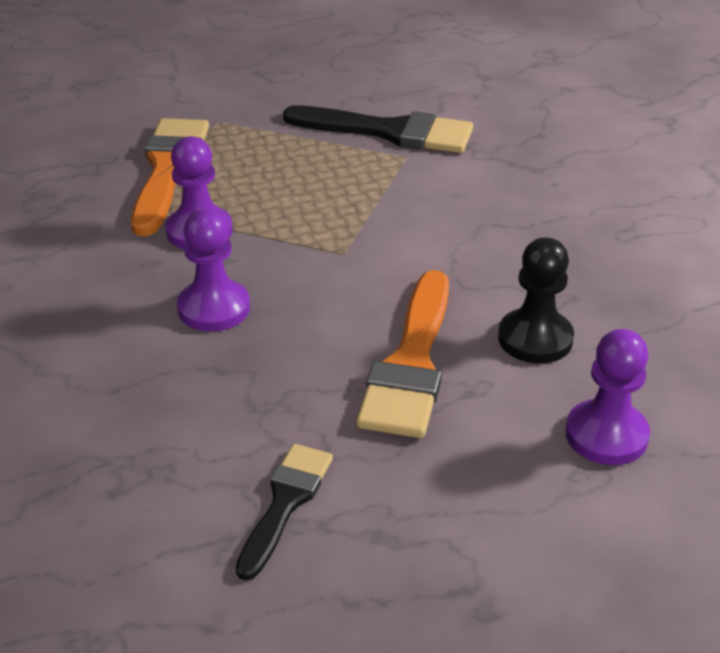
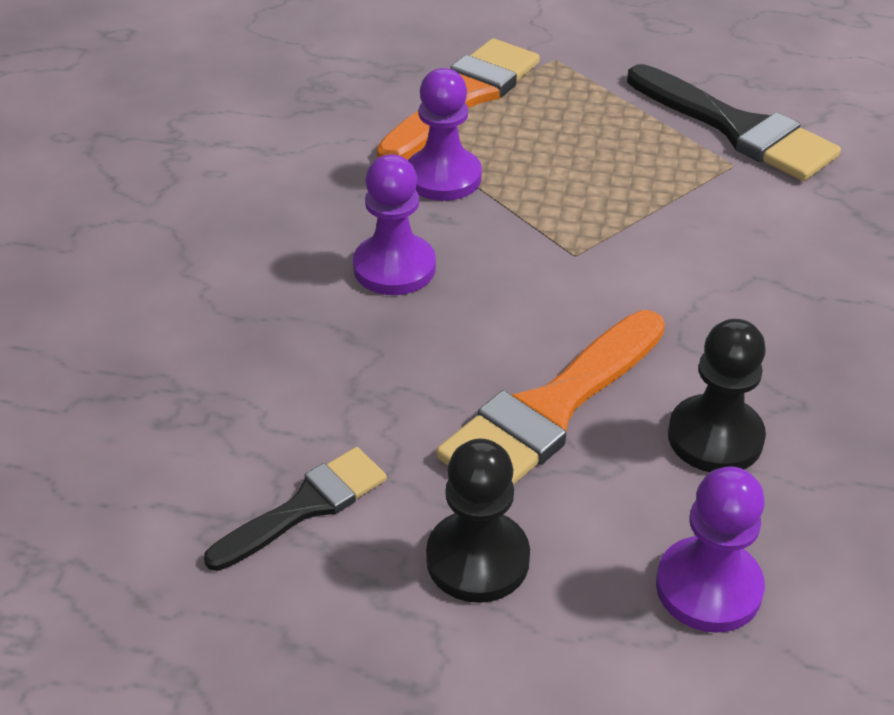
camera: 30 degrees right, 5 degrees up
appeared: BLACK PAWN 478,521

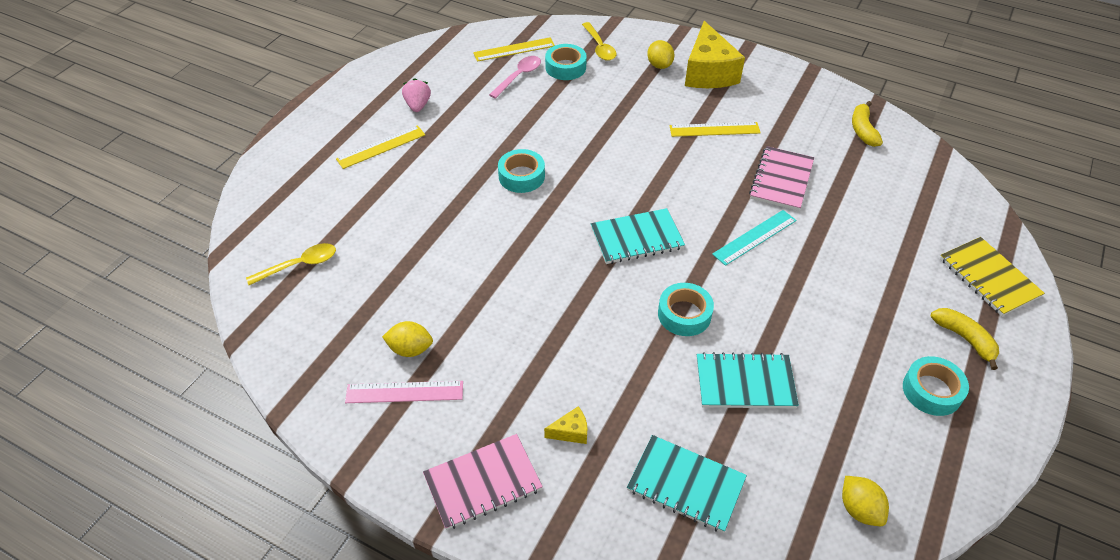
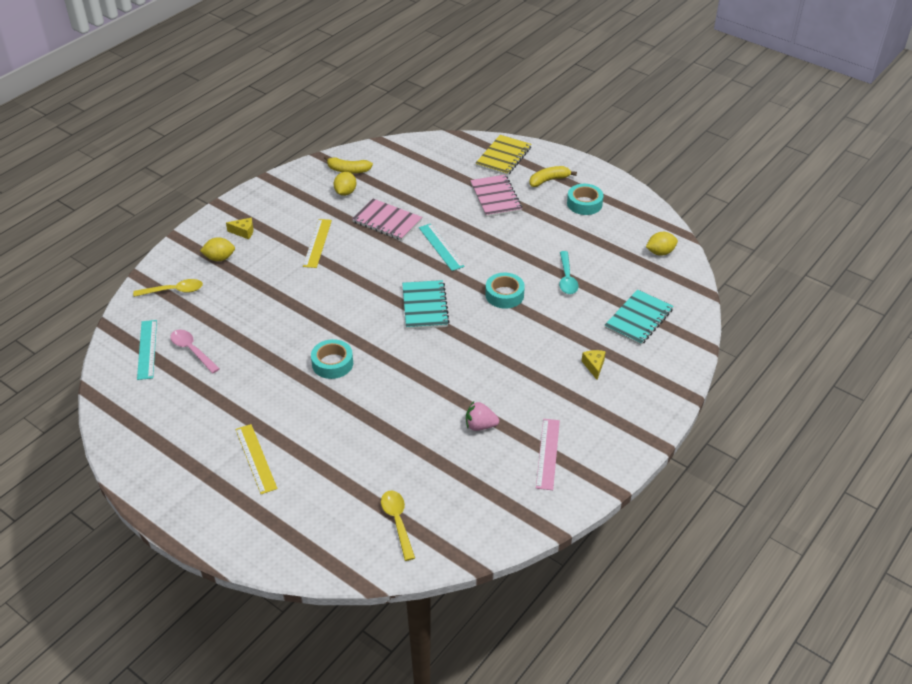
camera: 80 degrees left, 5 degrees down
missing: TURQUOISE TAPE 566,62
relocated: PINK STRAWBERRY 416,95 to 482,416; YELLOW LEMON 407,339 to 345,184; PINK NOTEBOOK 483,482 to 496,196
exchanged: TURQUOISE NOTEBOOK 748,380 to TURQUOISE SPOON 569,272
colour: YELLOW RULER 514,49 to TURQUOISE RULER 147,350
spun: YELLOW NOTEBOOK 992,276 = 503,155 45 degrees counterclockwise
size: YELLOW CHEESE 715,54 = 240,228 x0.42

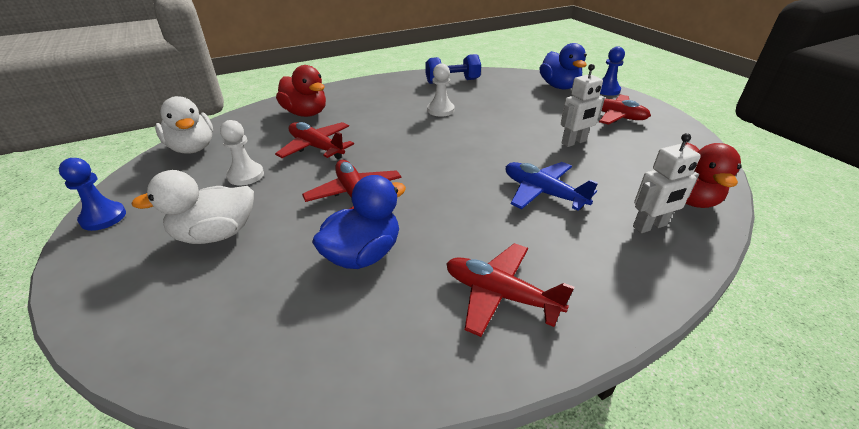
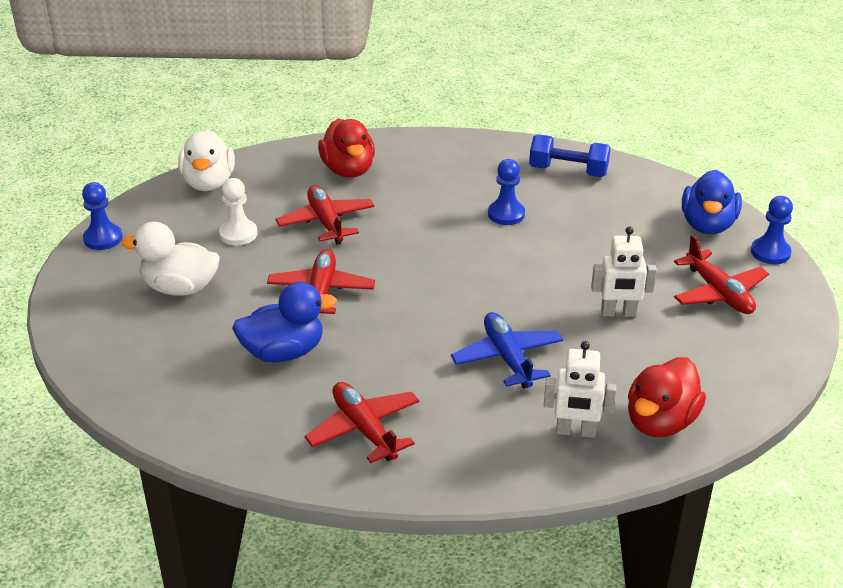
camera: 30 degrees right, 0 degrees up
colour: WHITE PAWN 440,90 to BLUE PAWN 506,192

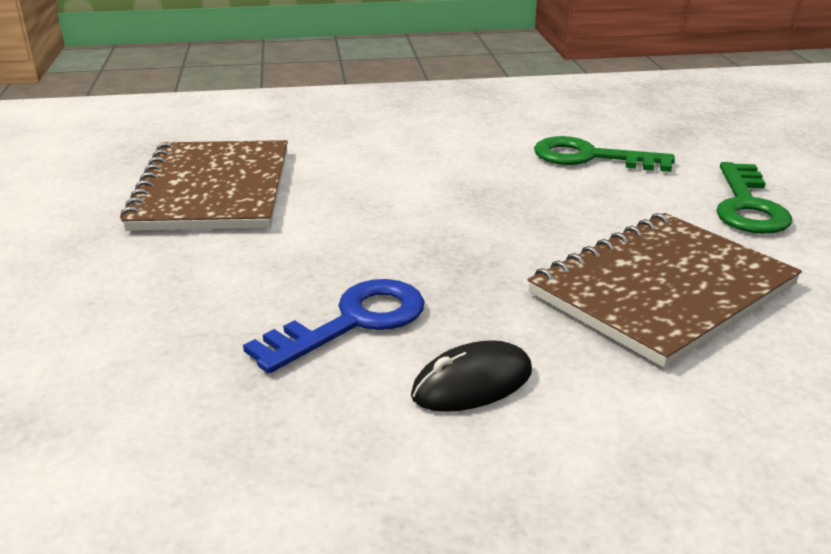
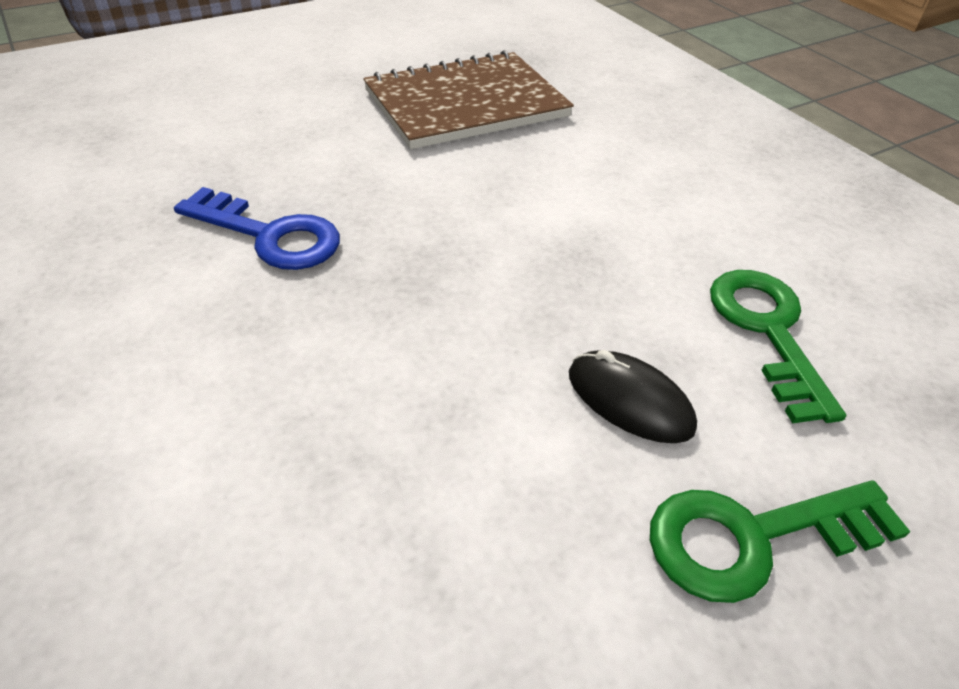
camera: 65 degrees right, 15 degrees up
missing: BROWN NOTEBOOK 665,290
relocated: BLACK MOUSE 471,376 to 633,396

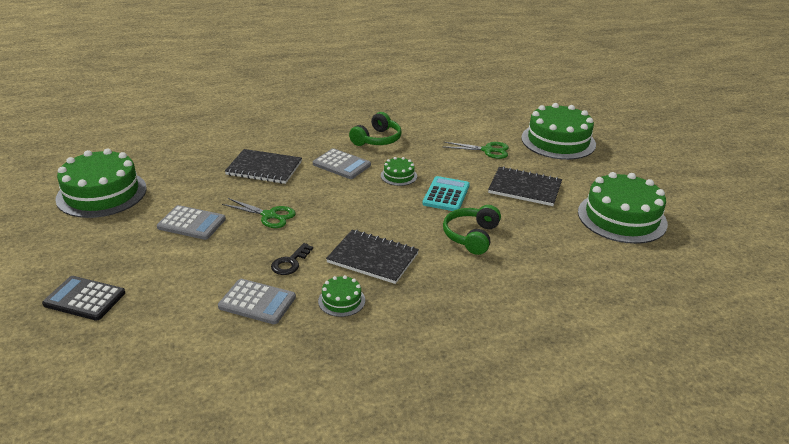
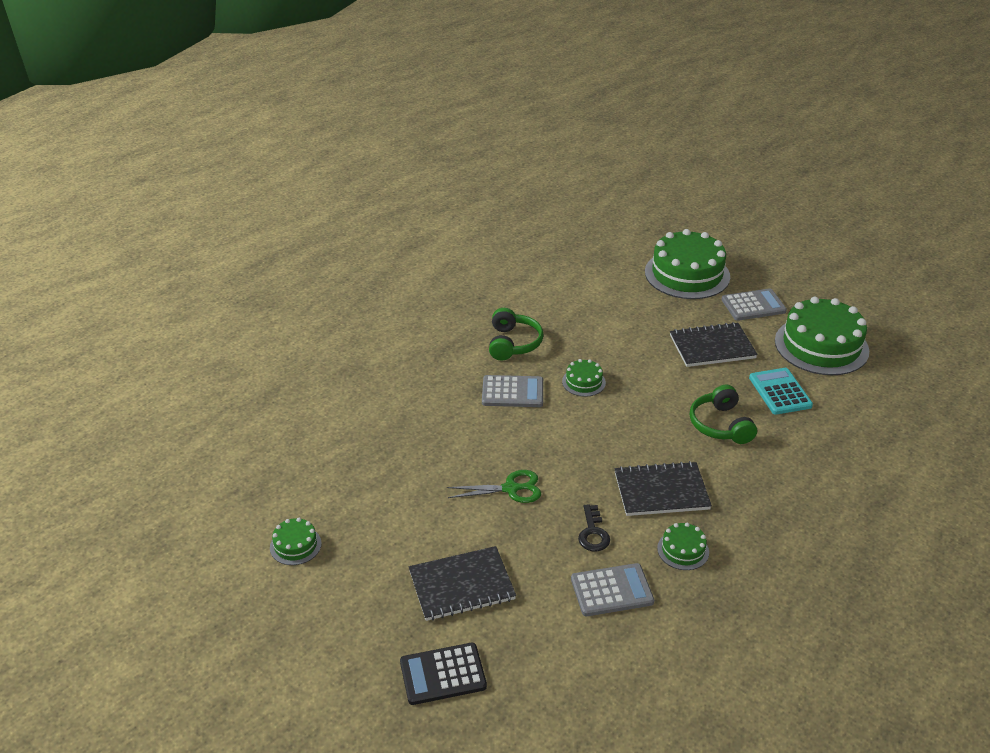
camera: 30 degrees left, 5 degrees up
missing: GREEN SCISSORS 476,150
relocated: BLACK NOTEBOOK 263,166 to 462,583; TURQUOISE CALCULATOR 446,193 to 781,391; GREY CALCULATOR 191,222 to 754,304
size: GREEN CAKE 101,183 = 296,541 x0.45

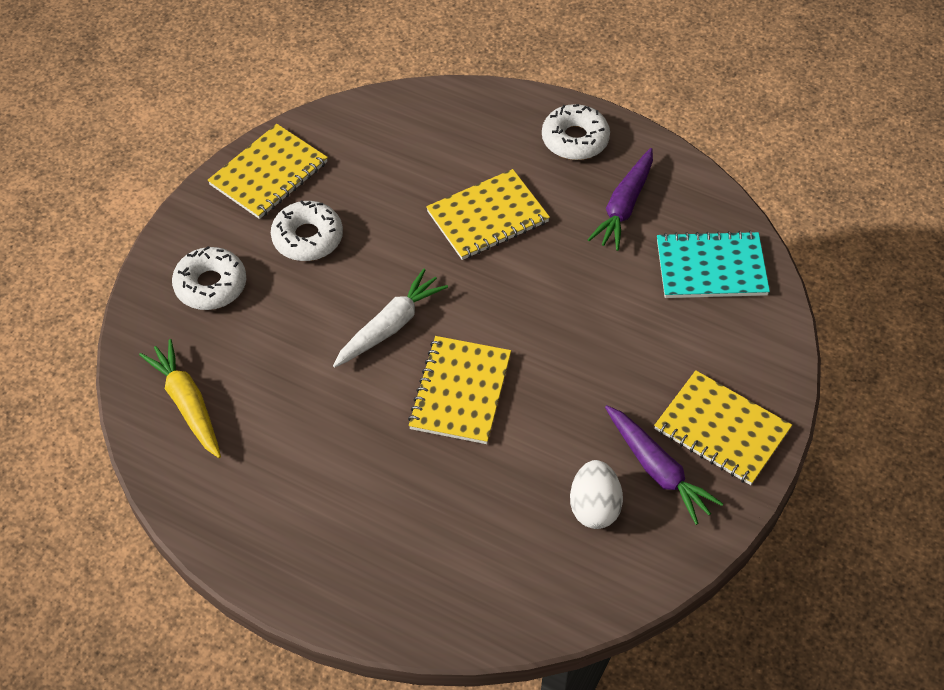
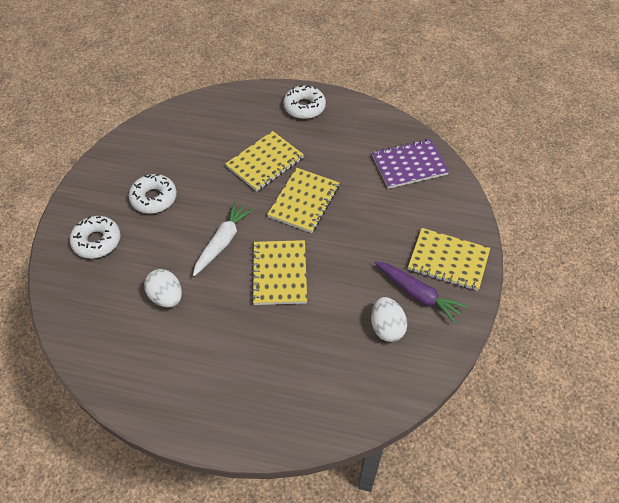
camera: 15 degrees left, 0 degrees up
missing: PURPLE CARROT 620,199; YELLOW CARROT 180,398
appeared: WHITE EGG 163,288
relocated: YELLOW NOTEBOOK 268,171 to 303,200
colour: TURQUOISE NOTEBOOK 713,264 to PURPLE NOTEBOOK 410,164

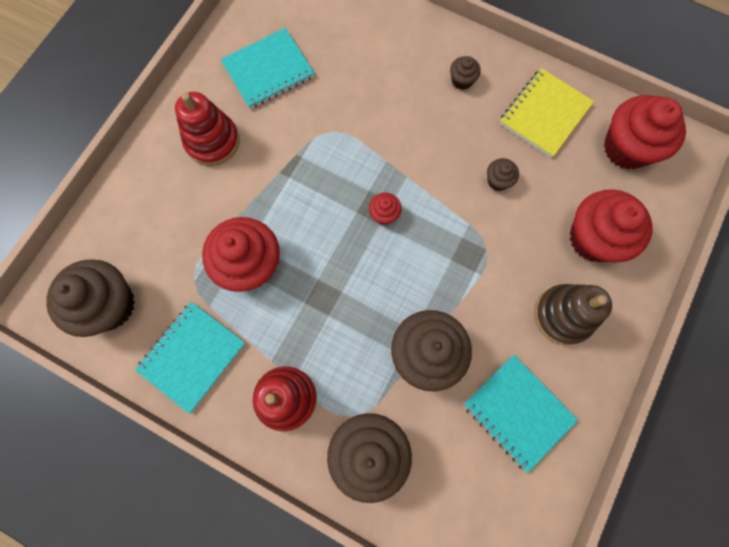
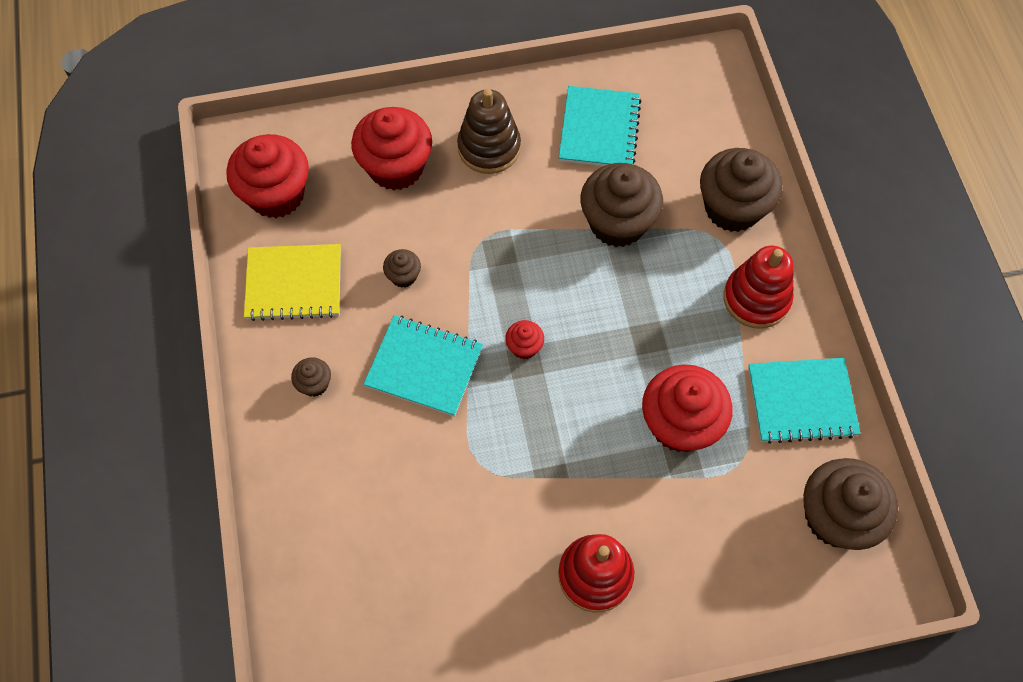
camera: 130 degrees left, 10 degrees down
relocated: TURQUOISE NOTEBOOK 268,68 to 423,366

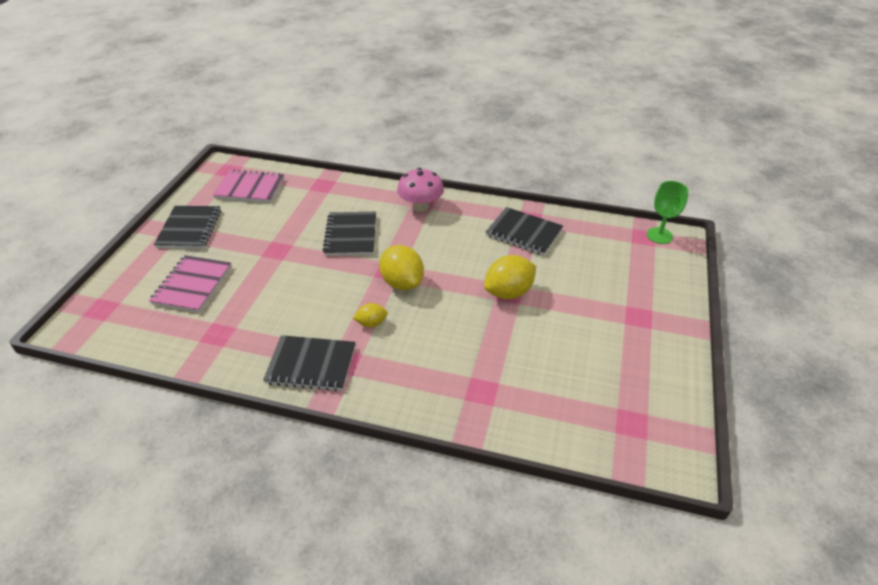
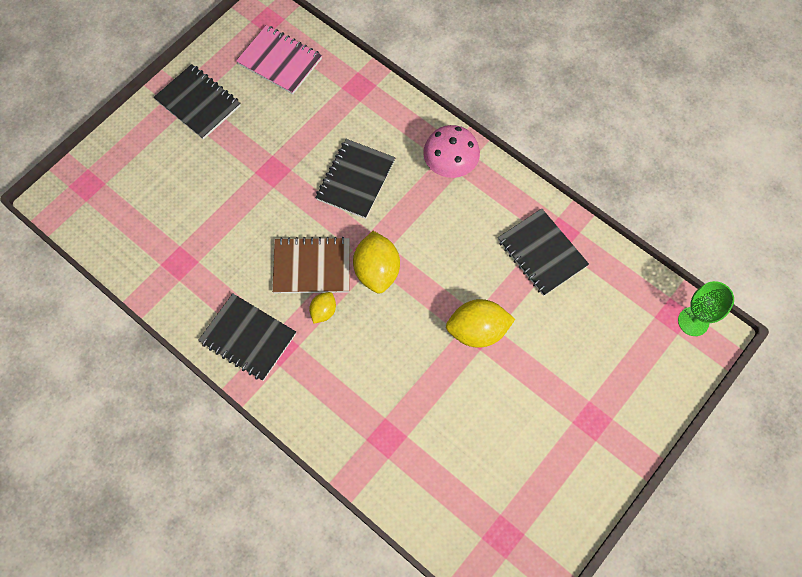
camera: 25 degrees right, 25 degrees up
missing: PINK NOTEBOOK 190,283
appeared: BROWN NOTEBOOK 311,265
spun: BLACK NOTEBOOK 187,227 = 197,101 75 degrees counterclockwise; YELLOW LEMON 370,315 = 322,308 75 degrees counterclockwise

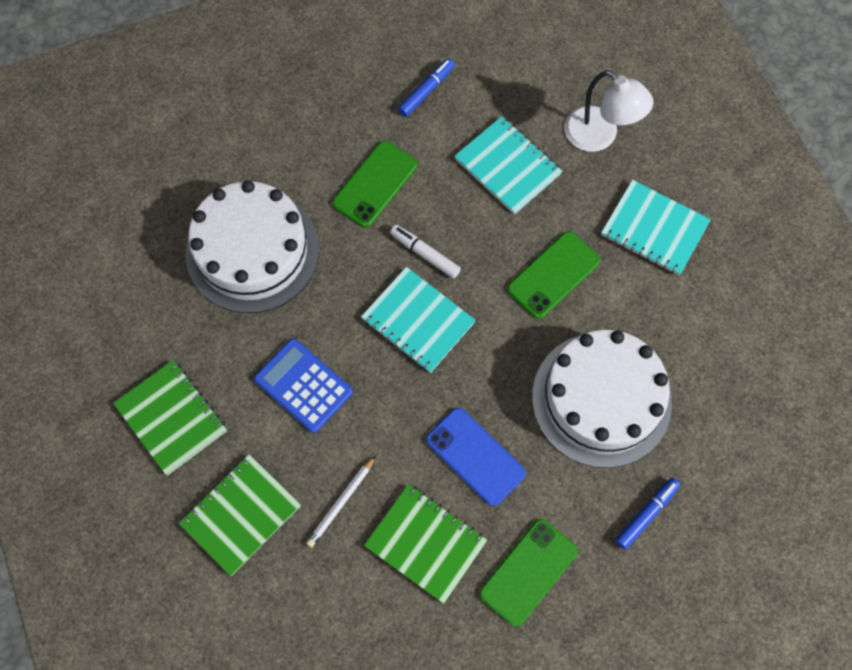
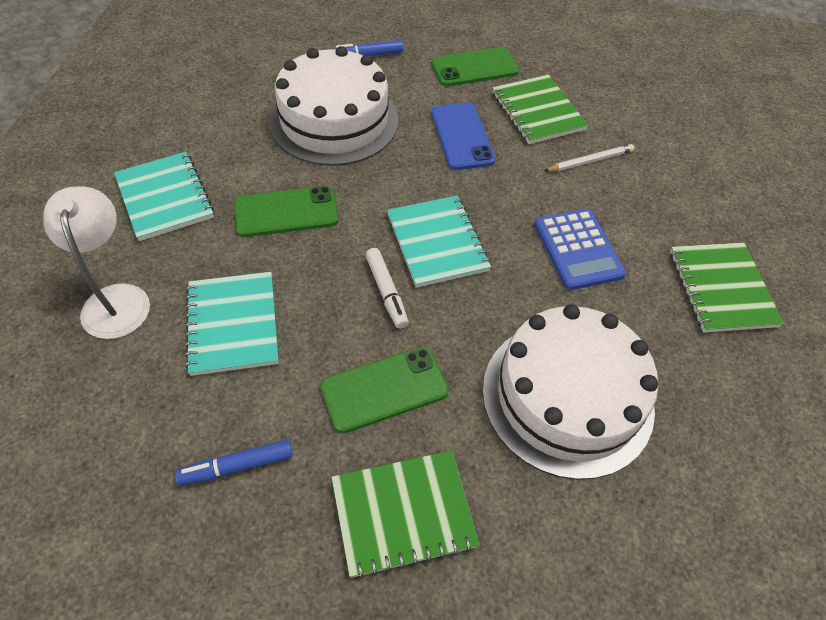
camera: 150 degrees left, 15 degrees down
relocated: GREEN NOTEBOOK 240,515 to 405,514

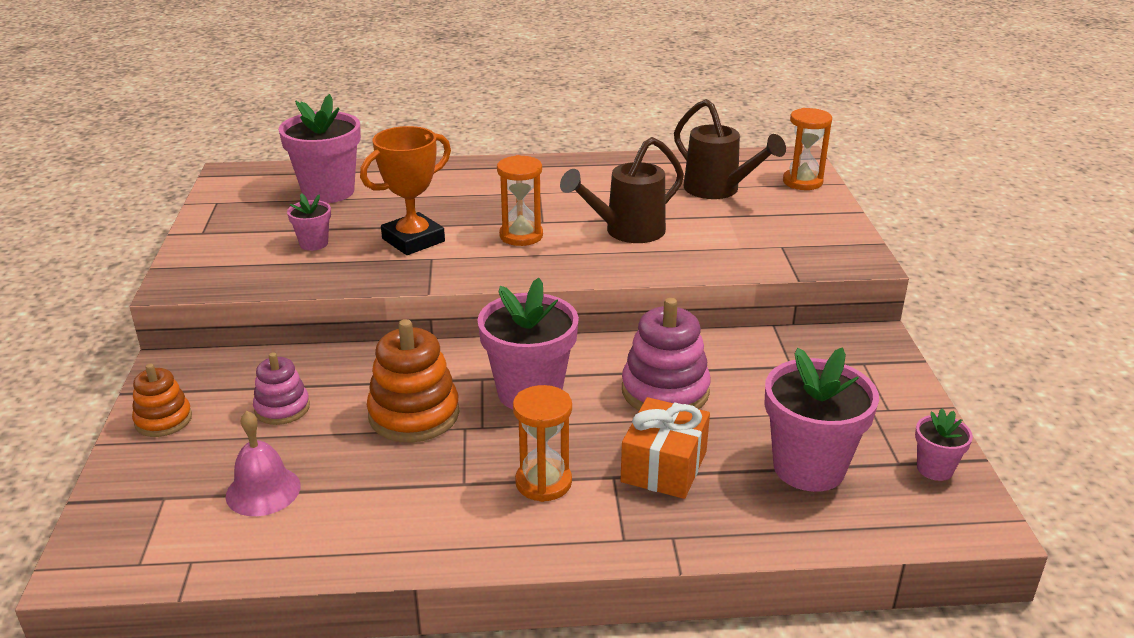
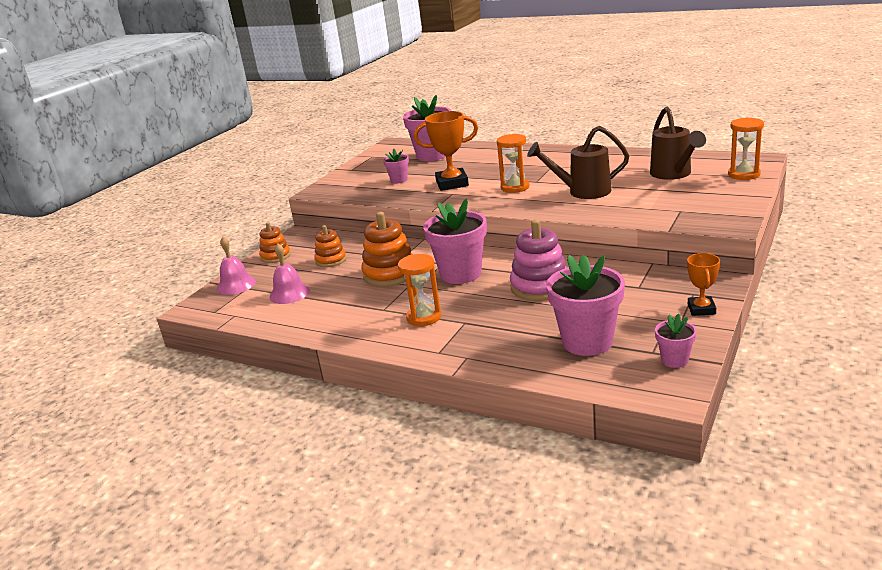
camera: 35 degrees right, 5 degrees down
missing: ORANGE GIFT 665,448
appeared: PINK BELL 236,266; ORANGE TROPHY 703,284
colour: PINK STACKING TOY 281,388 to ORANGE STACKING TOY 330,246

